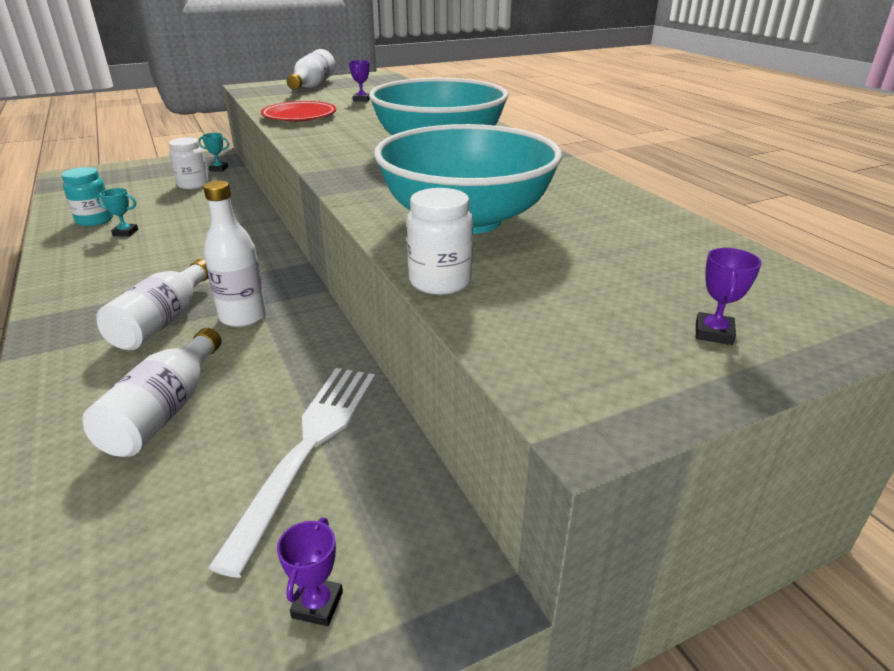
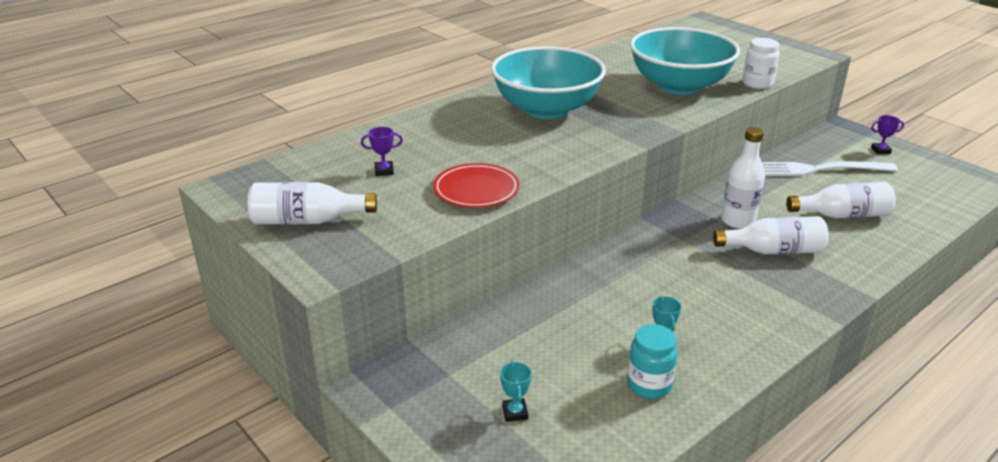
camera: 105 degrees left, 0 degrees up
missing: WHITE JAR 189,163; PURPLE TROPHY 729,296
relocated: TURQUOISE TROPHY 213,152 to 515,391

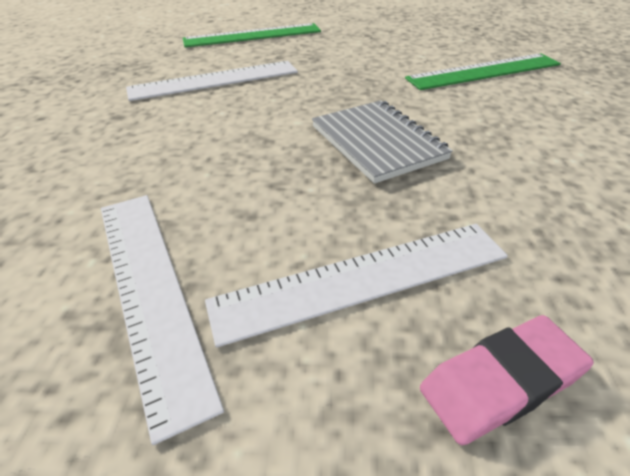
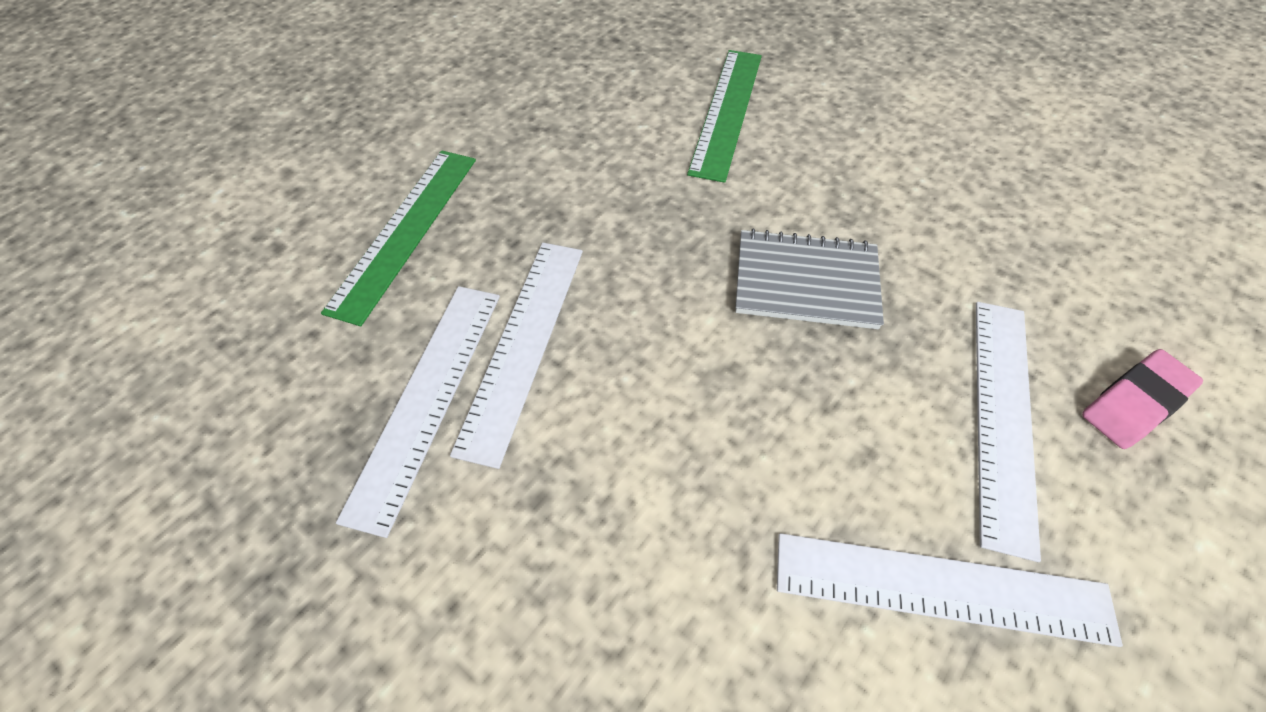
camera: 55 degrees left, 15 degrees up
appeared: WHITE RULER 418,412
spun: PINK ERASER 507,380 = 1142,399 45 degrees clockwise

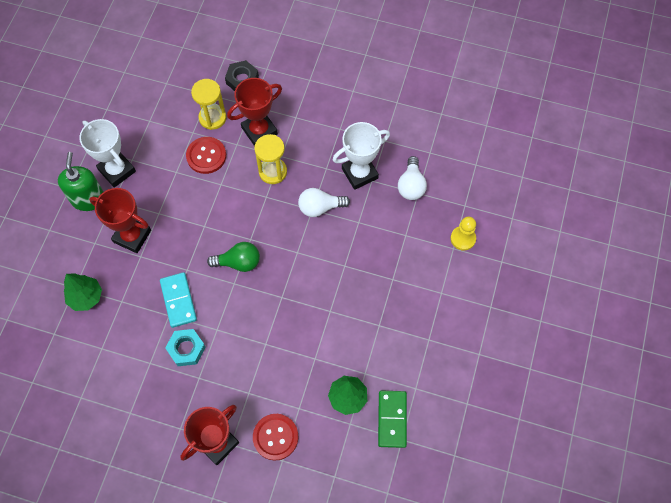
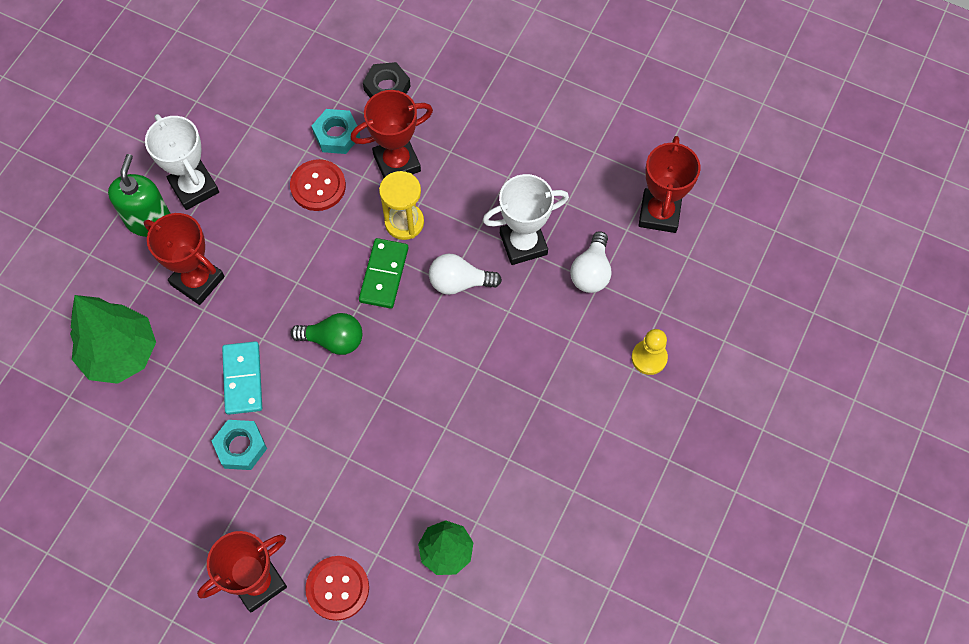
camera: 10 degrees right, 0 degrees up
appeared: RED TROPHY 669,184
relocated: GREEN DOMINO 392,419 to 384,273
exchanged: YELLOW HOURGLASS 208,104 to TURQUOISE NUT 336,131
size: GREEN TREE 83,292 = 113,339 x1.61

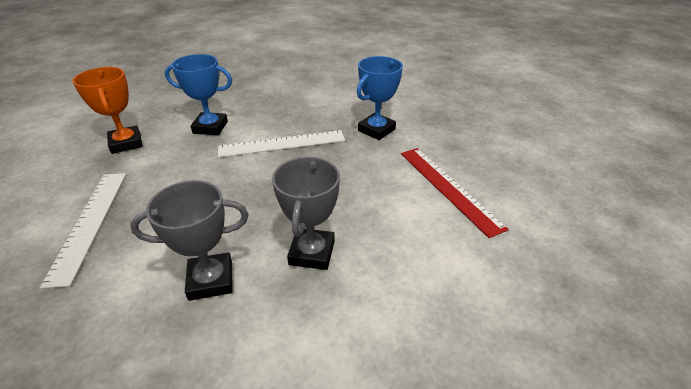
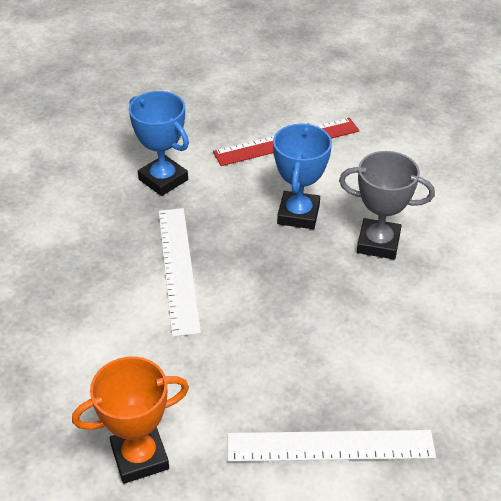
camera: 85 degrees left, 5 degrees up
missing: GREY TROPHY 189,240
relocated: BLUE TROPHY 198,94 to 302,176

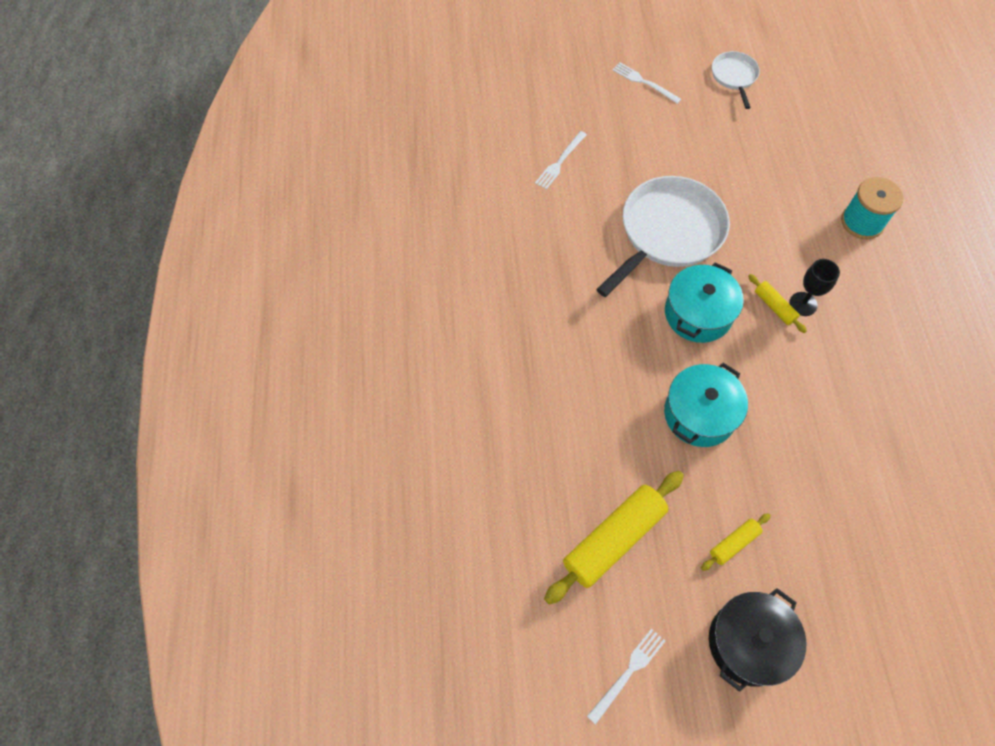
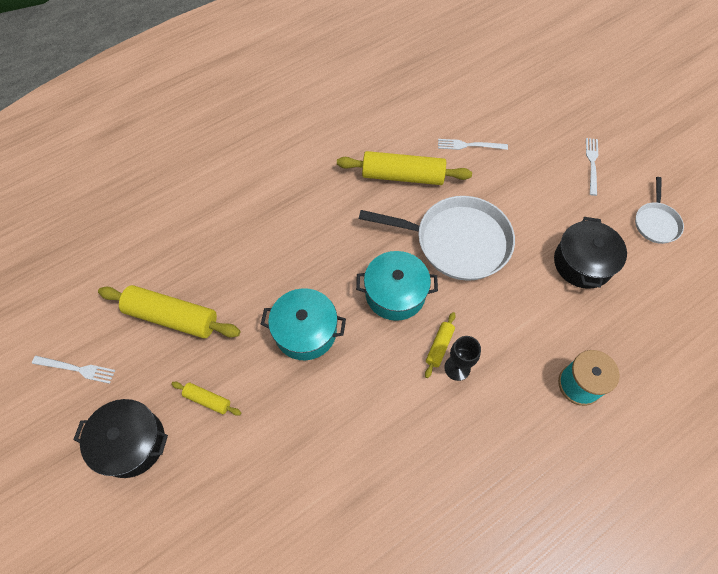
camera: 60 degrees right, 0 degrees up
appeared: YELLOW ROLLING PIN 404,168; BLACK POT 590,253
spun: WHITE PAN 736,80 = 659,210 135 degrees clockwise

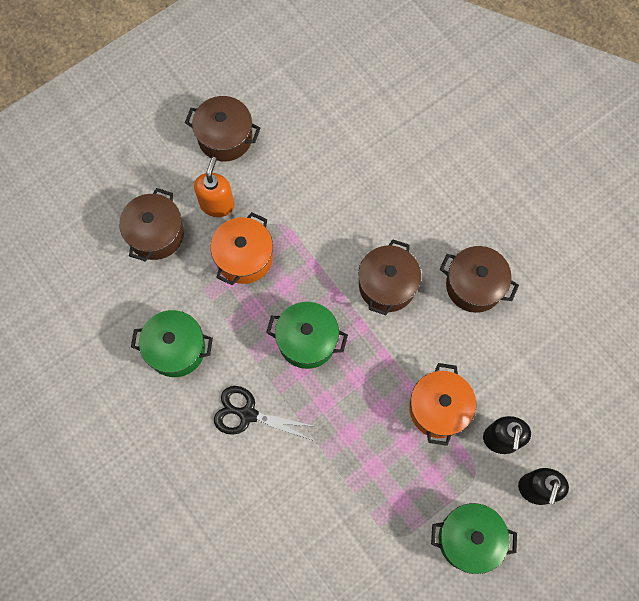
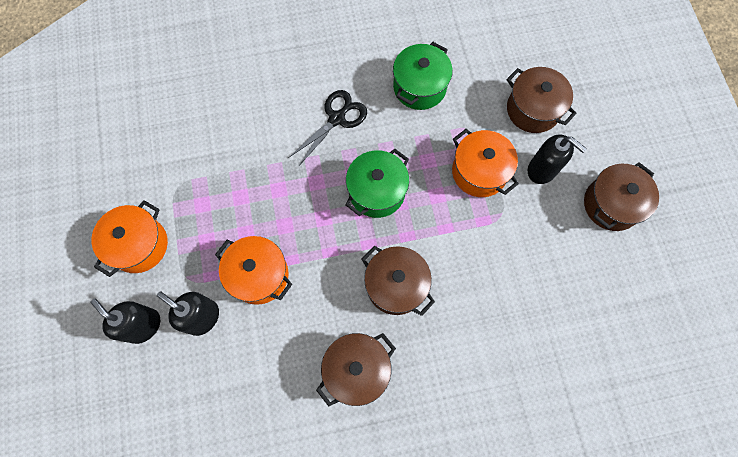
camera: 115 degrees right, 0 degrees up
colour: ORANGE SOAP DISPENSER 214,187 to BLACK SOAP DISPENSER 557,159; GREEN POT 474,538 to ORANGE POT 129,238

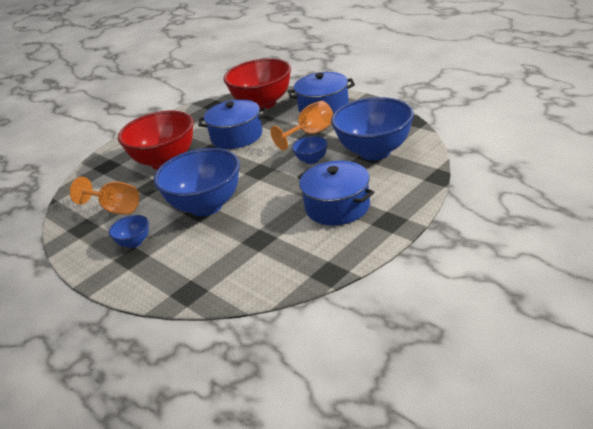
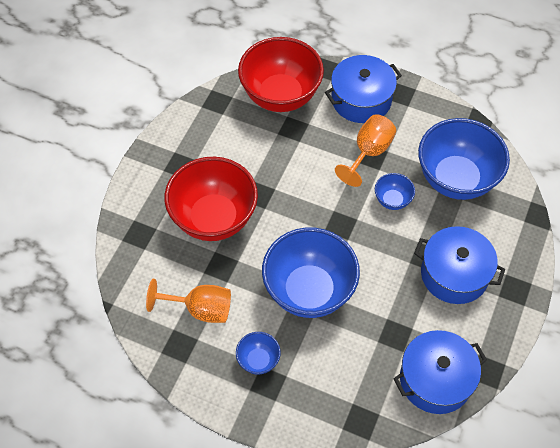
camera: 25 degrees left, 25 degrees up
relocated: BLUE POT 232,124 to 440,372

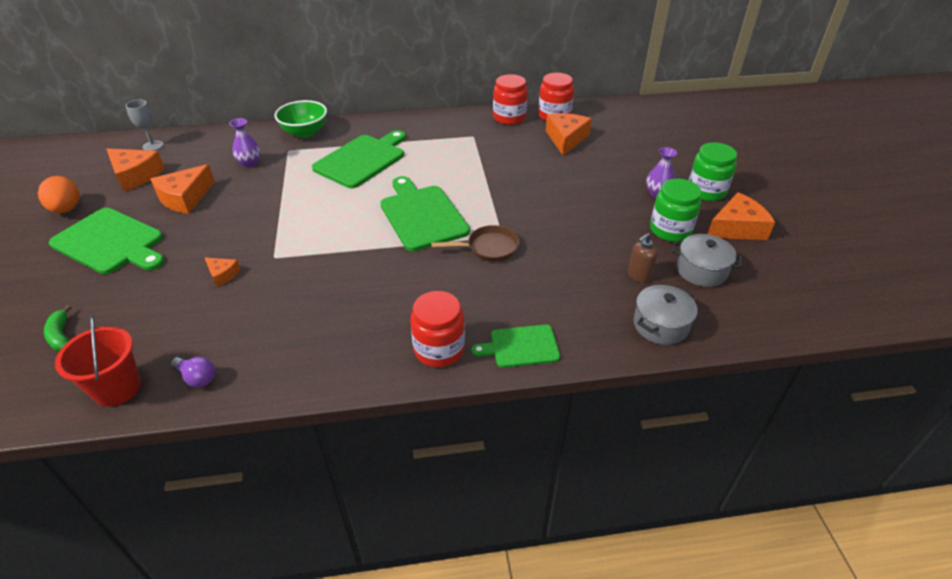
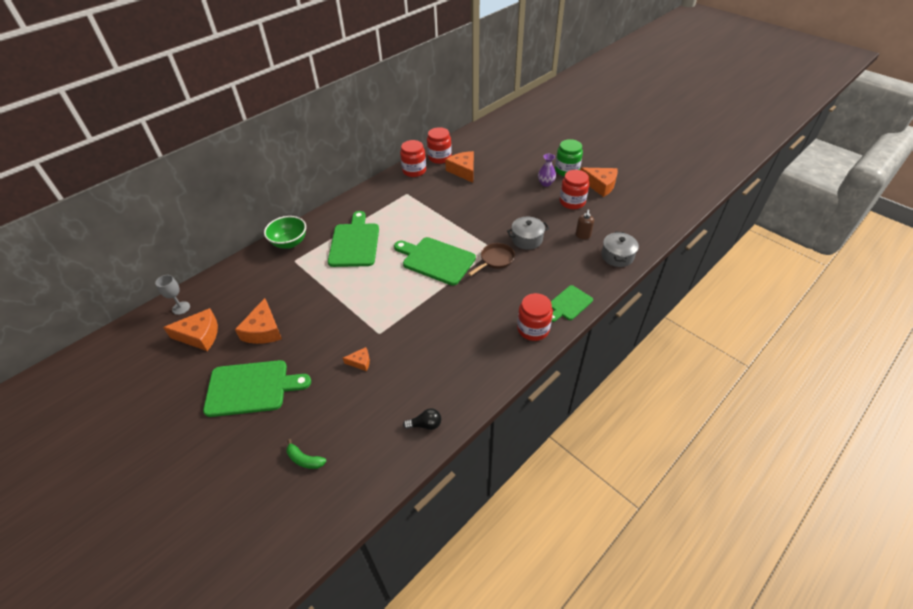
camera: 35 degrees left, 5 degrees up
missing: PURPLE VASE 245,143; ORANGE EGG 59,194; RED BUCKET 98,361
relocated: GREY POT 707,260 to 528,233
colour: GREEN JAR 675,210 to RED JAR 574,189; PURPLE LIGHT BULB 193,372 to BLACK LIGHT BULB 422,419
spun: ORANGE CHEESE 741,216 = 599,182 90 degrees clockwise

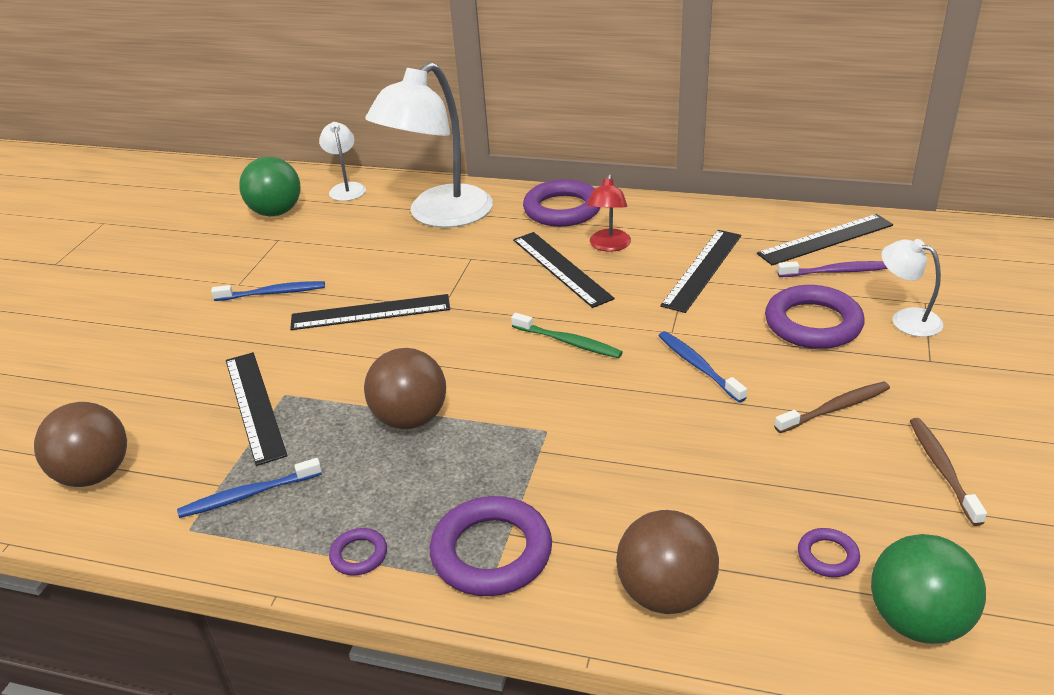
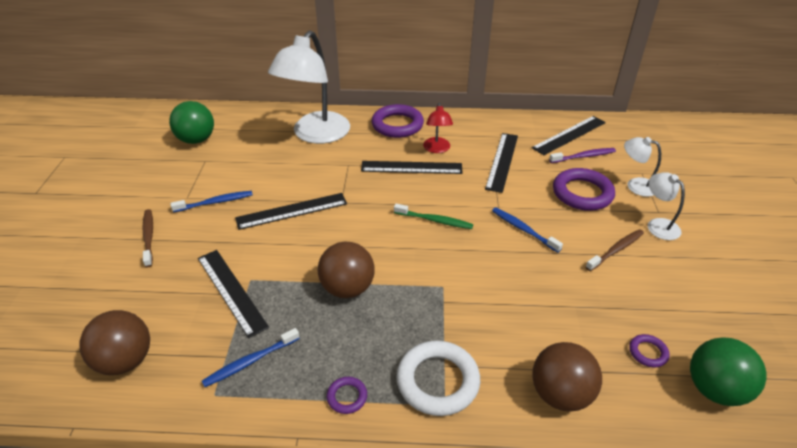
camera: 15 degrees left, 5 degrees up
relocated: WHITE LAMP 342,161 to 666,206; BROWN TOOTHBRUSH 948,472 to 147,238
colour: PURPLE RING 491,546 to WHITE RING 438,378
spun: BLACK RULER 564,270 = 412,167 45 degrees counterclockwise

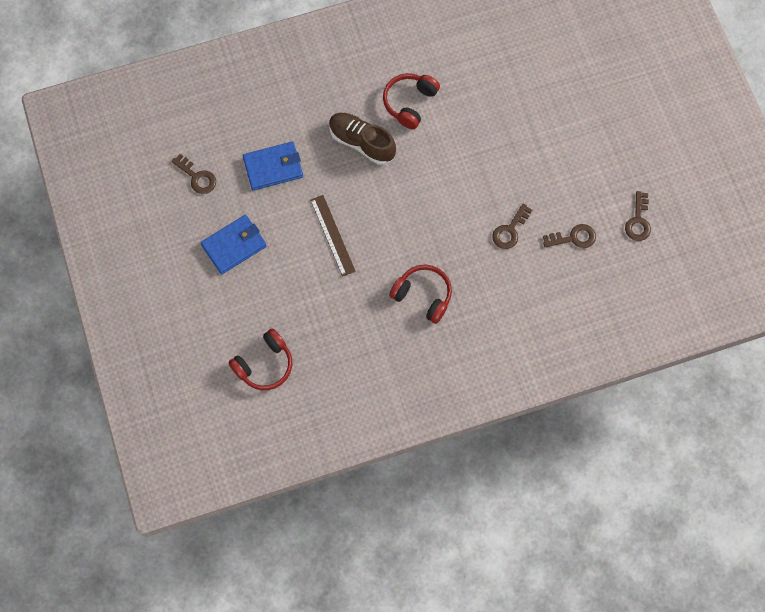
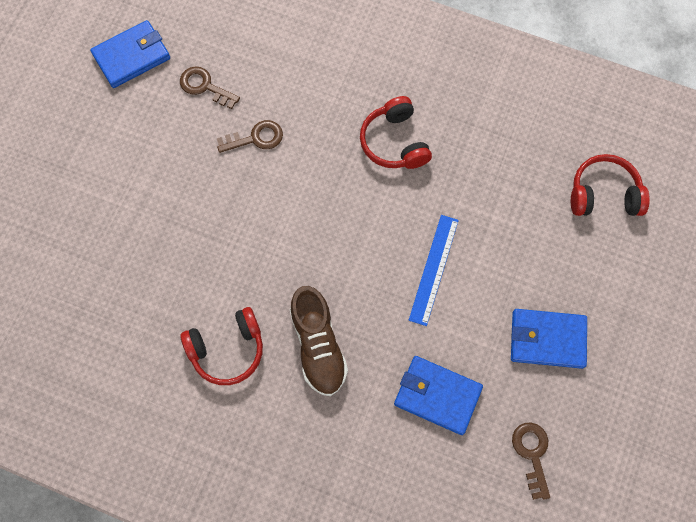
camera: 140 degrees left, 0 degrees up
exchanged: BROWN KEY 638,216 to BLUE WALLET 130,54
colour: BROWN RULER 333,236 to BLUE RULER 434,270

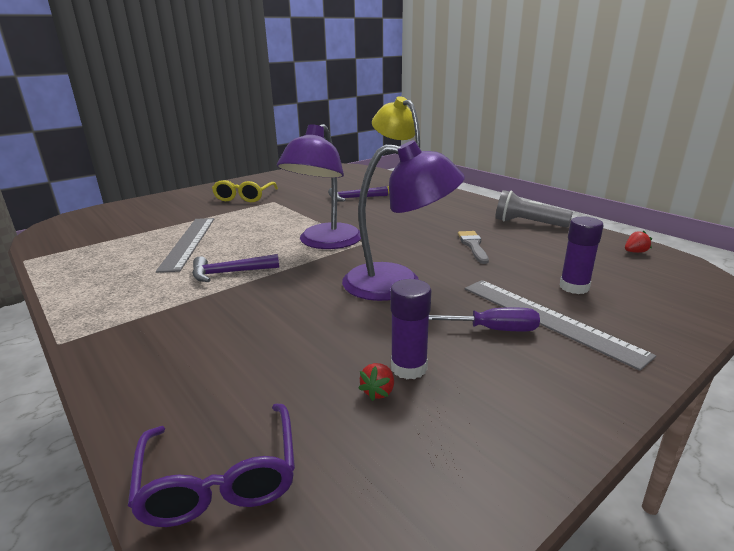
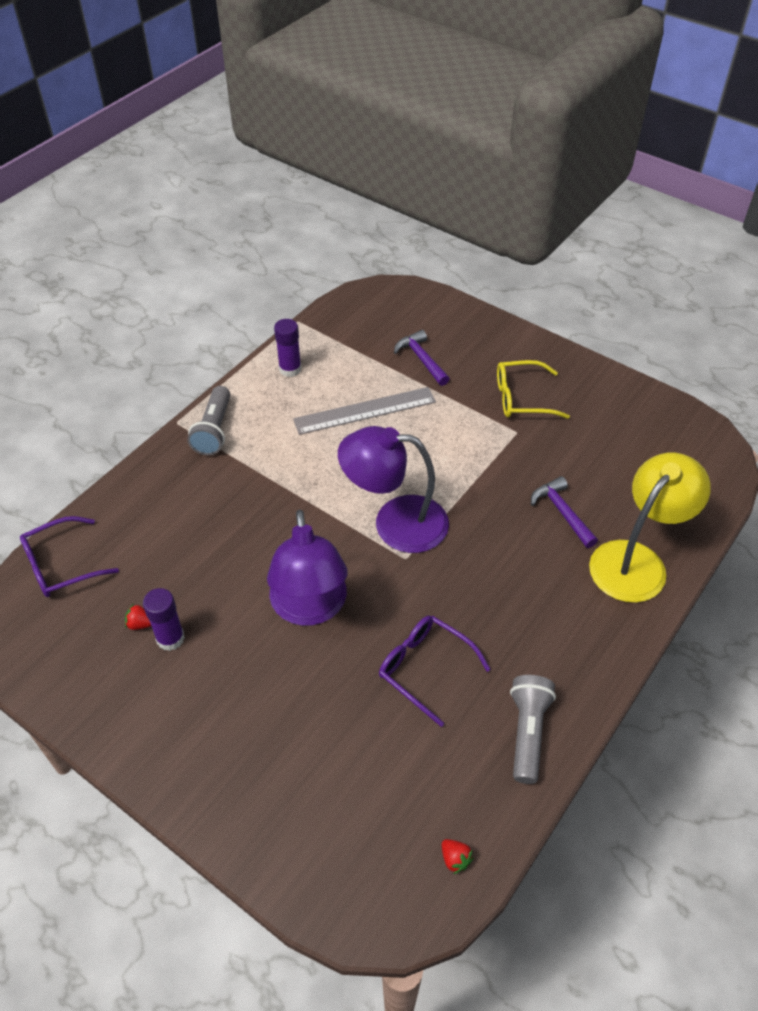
camera: 75 degrees right, 25 degrees up
missing: GREY RULER 560,325; PURPLE SCREWDRIVER 484,319
appeared: GREY FLASHLIGHT 208,420
relocated: PURPLE GLUE STICK 582,255 to 287,348; PURPLE HAMMER 235,268 to 422,358
exchanged: GREY BRUSH 473,247 to PURPLE GLASSES 435,671

